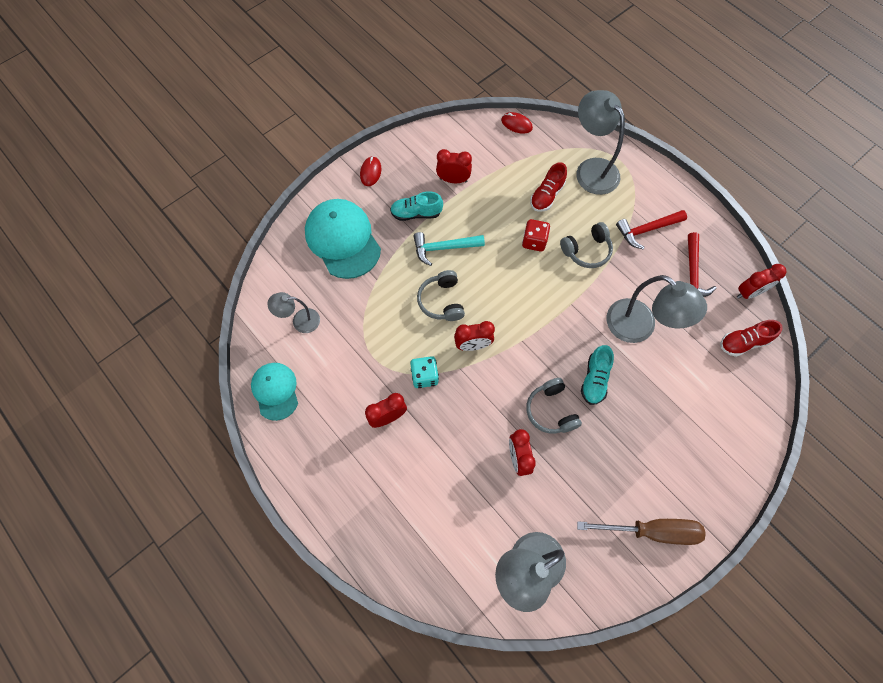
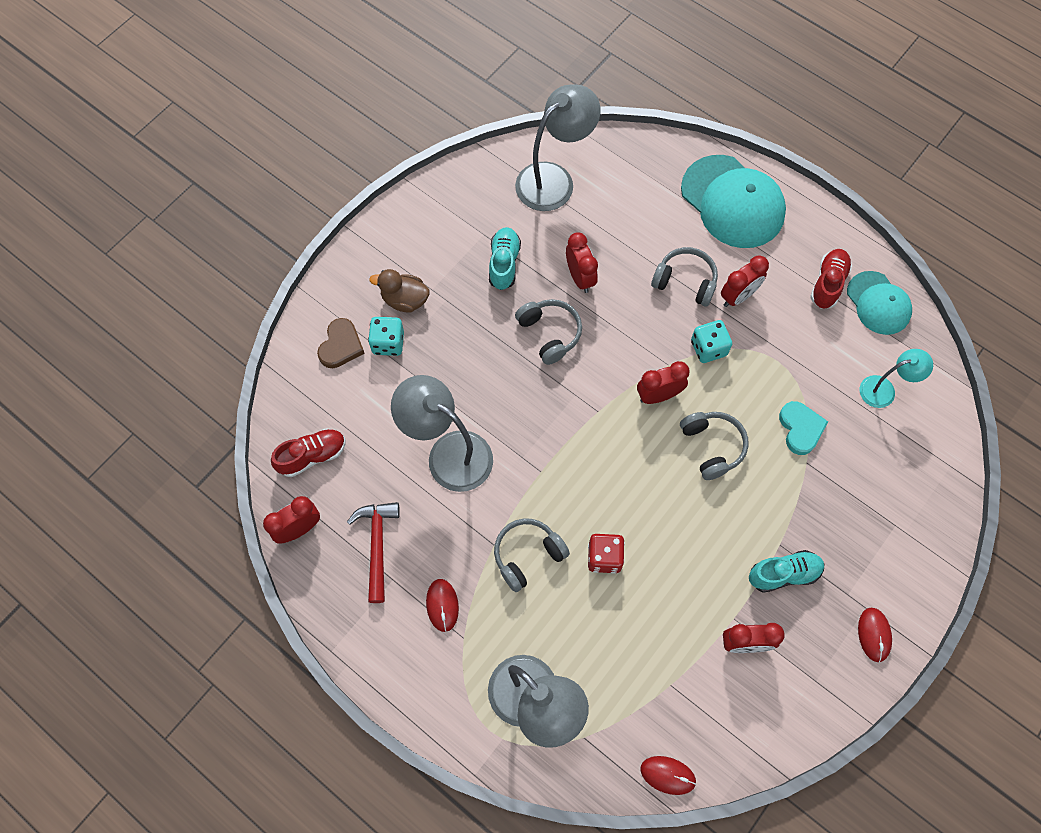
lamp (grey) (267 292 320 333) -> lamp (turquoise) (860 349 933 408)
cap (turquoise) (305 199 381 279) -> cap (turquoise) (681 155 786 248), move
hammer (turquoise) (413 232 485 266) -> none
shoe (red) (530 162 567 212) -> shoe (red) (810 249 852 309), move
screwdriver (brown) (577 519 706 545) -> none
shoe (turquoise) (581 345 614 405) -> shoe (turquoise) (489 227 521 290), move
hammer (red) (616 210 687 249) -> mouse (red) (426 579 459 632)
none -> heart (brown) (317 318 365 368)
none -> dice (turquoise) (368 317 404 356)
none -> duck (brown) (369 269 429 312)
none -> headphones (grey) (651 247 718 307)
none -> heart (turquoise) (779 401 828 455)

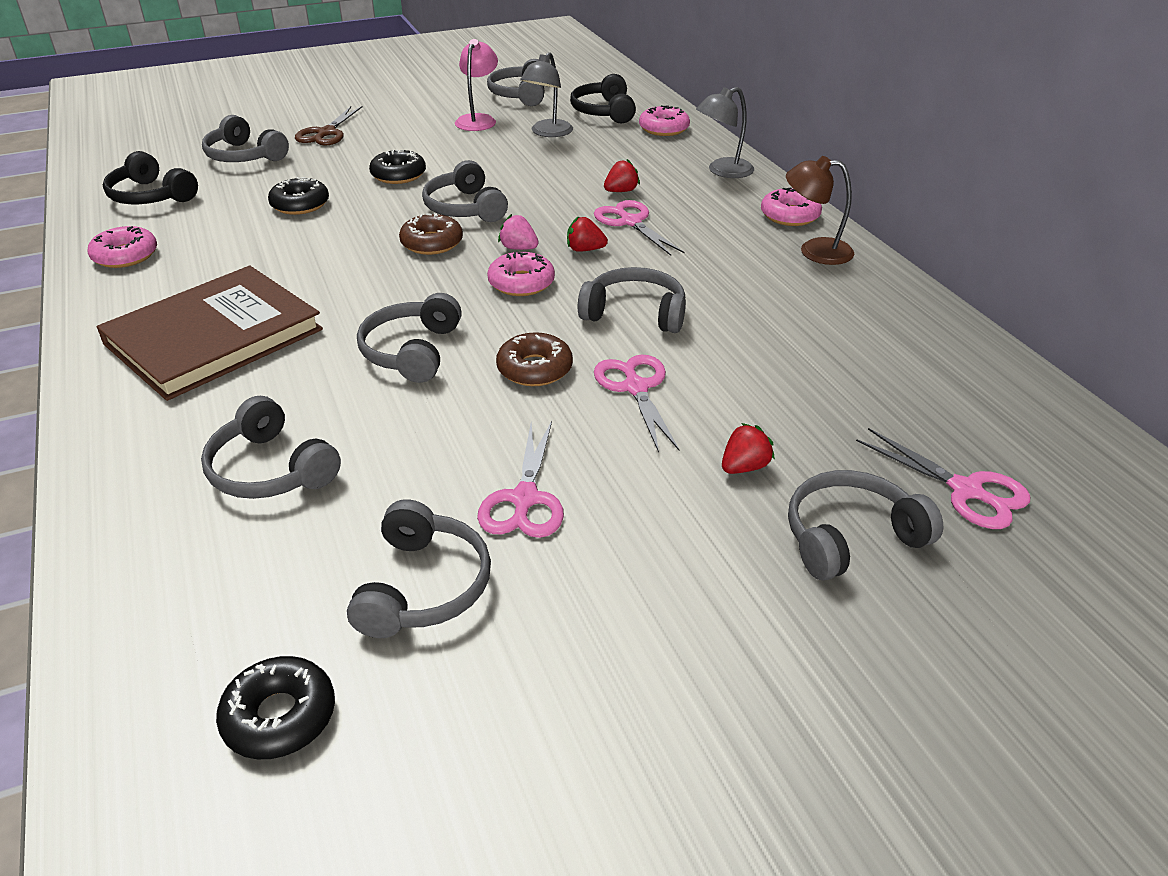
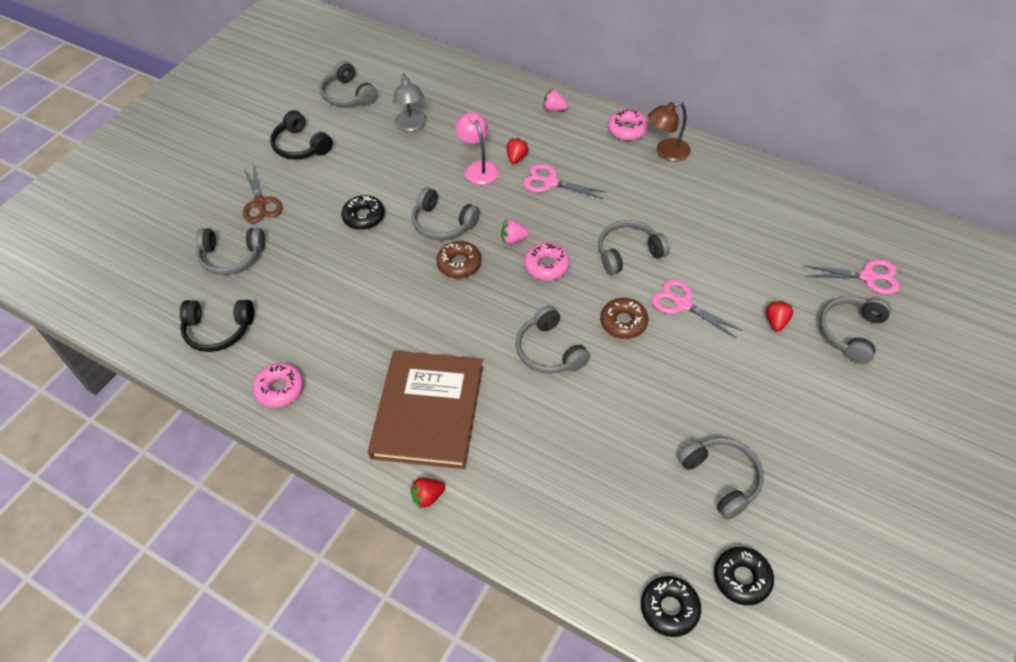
headphones (grey) (201 396 341 499) -> none
donut (black) (268 177 329 215) -> donut (black) (641 576 701 637), move
lamp (pink) (455 39 498 131) -> lamp (pink) (456 112 499 185), move
scissors (pink) (477 421 564 538) -> none
strawberry (red) (567 216 608 252) -> strawberry (red) (411 478 445 510), move
headphones (black) (570 74 636 123) -> headphones (black) (270 110 333 159), move
donut (pink) (639 105 690 136) -> none
lamp (grey) (696 87 754 178) -> strawberry (pink) (543 89 568 111)

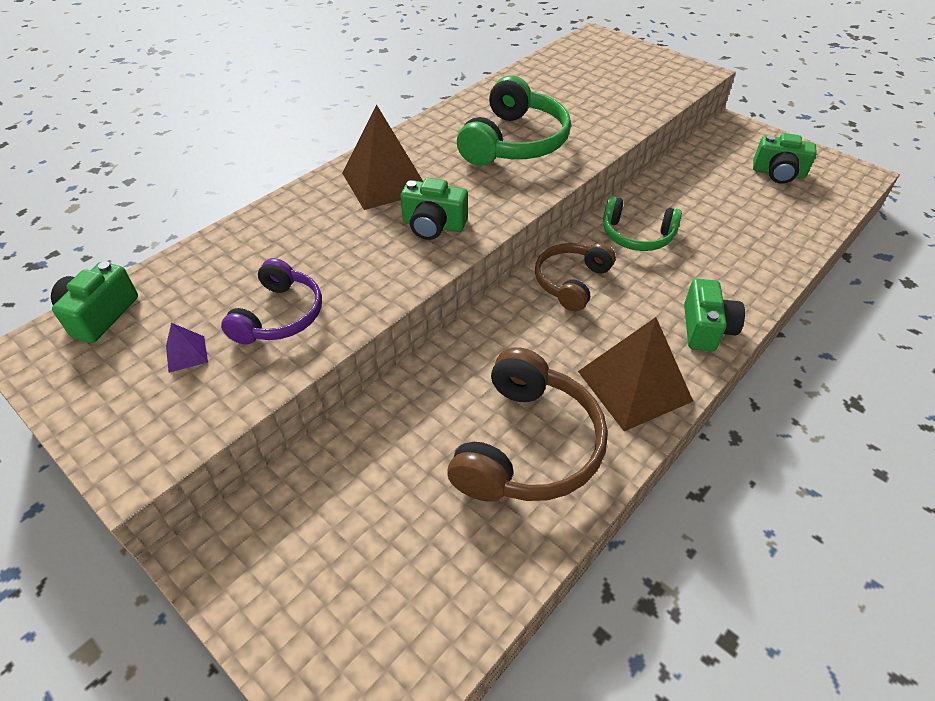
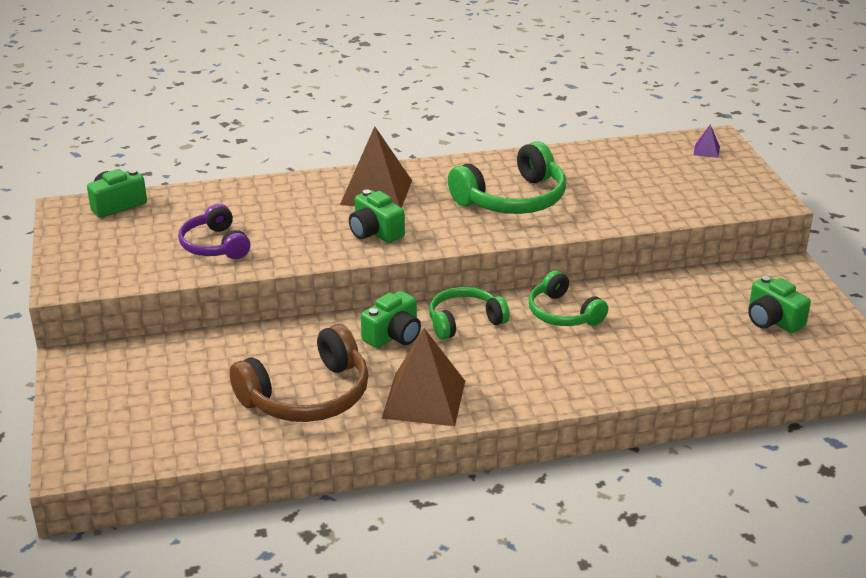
pyramid (purple) (166 323 208 373) -> pyramid (purple) (694 124 720 158), move
headphones (purple) (221 258 322 345) -> headphones (purple) (178 204 250 259), 105 degrees clockwise
headphones (brown) (535 243 616 311) -> headphones (green) (429 287 510 340)
camera (green) (684 279 745 351) -> camera (green) (361 291 421 348), move

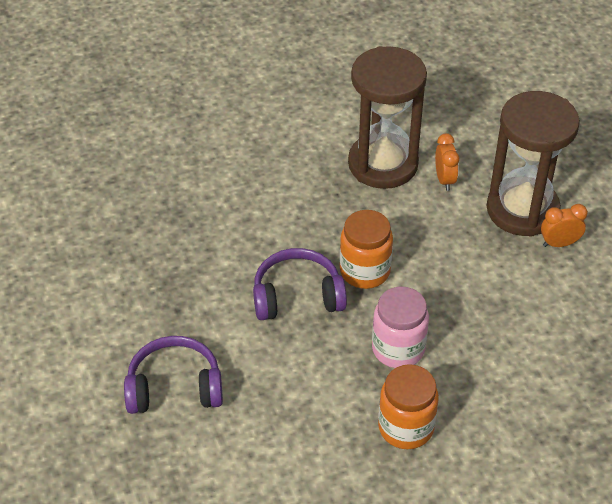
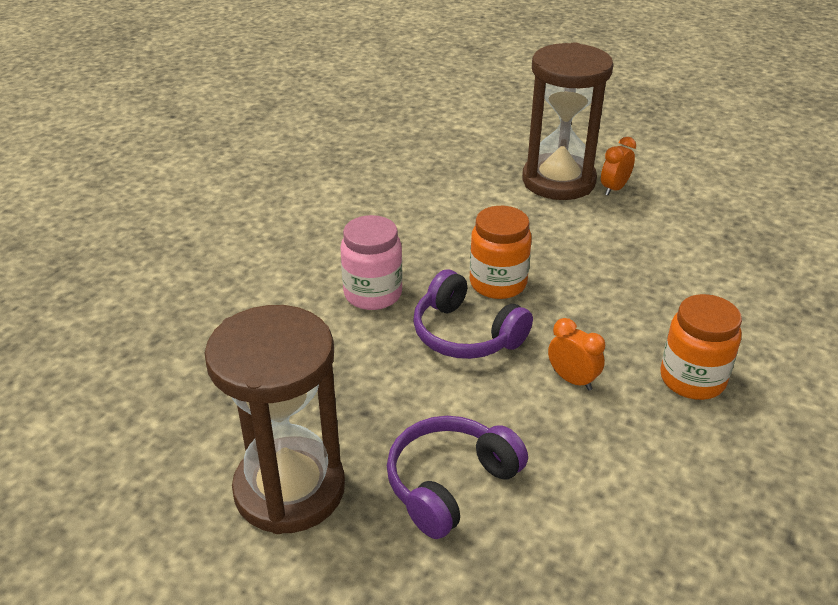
headphones (purple) (253 248 347 320) -> headphones (purple) (413 269 533 359), 90 degrees counterclockwise
hourglass (brown) (348 46 427 189) -> hourglass (brown) (204 305 345 534), move
jar (pink) (372 287 429 368) -> jar (pink) (340 215 402 310), move
clock (orange) (435 133 459 191) -> clock (orange) (548 318 605 391), move

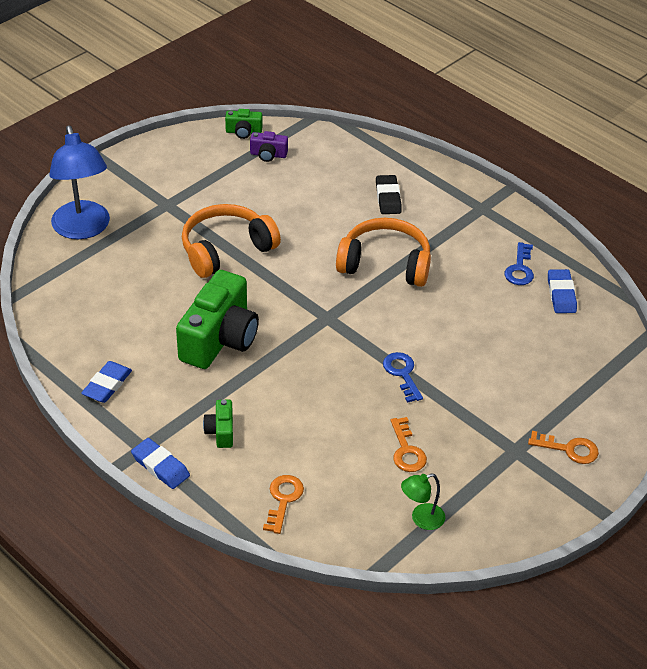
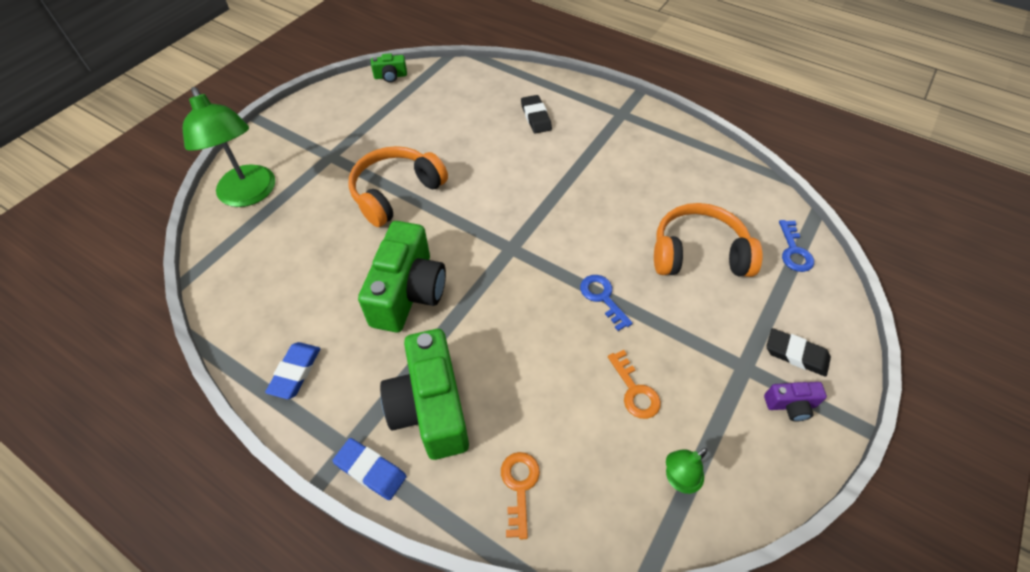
lamp (blue) (49 126 110 239) -> lamp (green) (183 87 275 207)
camera (green) (203 399 233 448) -> camera (green) (380 329 469 460), x2.21
camera (purple) (250 131 288 162) -> camera (purple) (764 382 827 422), move
headphones (orange) (336 218 431 287) -> headphones (orange) (654 203 763 277), move
key (blue) (504 242 534 285) -> key (blue) (779 220 814 272), move
key (orange) (528 431 599 464) -> eraser (black) (766 328 831 377)
eraser (blue) (548 269 577 313) -> none

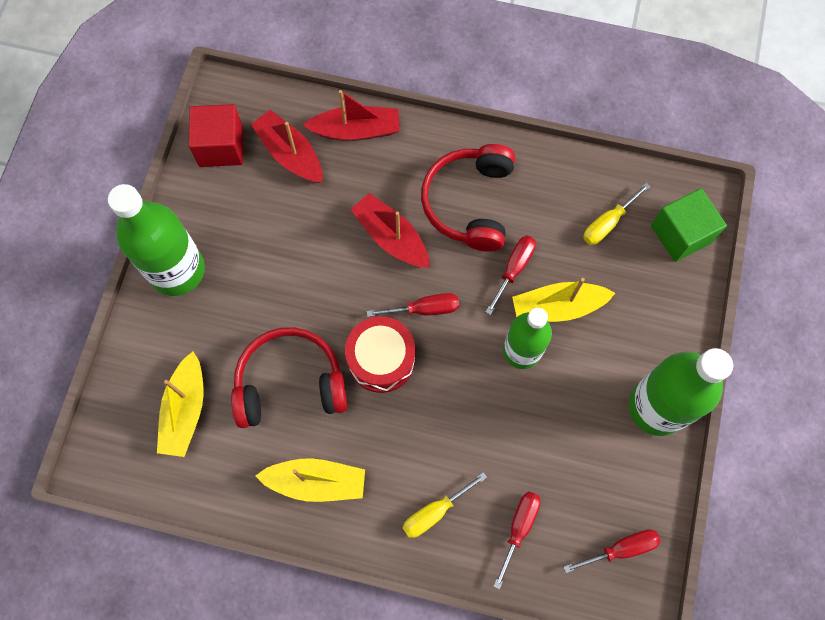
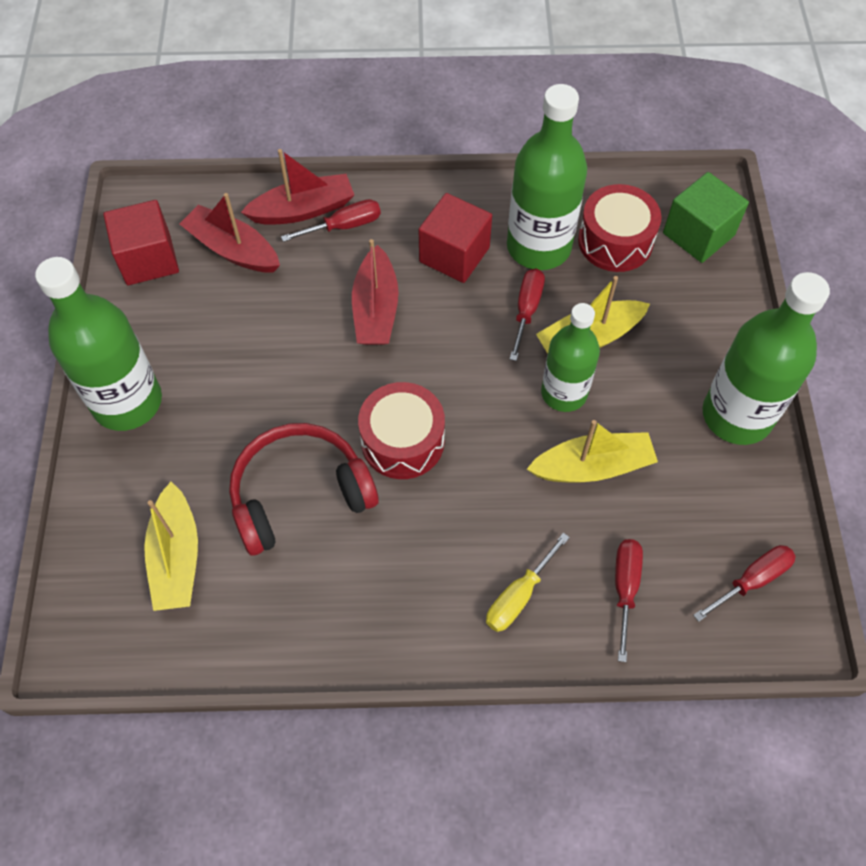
boat (yellow) (256 458 365 502) -> boat (yellow) (527 420 658 483), move
boat (red) (351 193 430 268) -> boat (red) (352 239 399 345), 120 degrees counterclockwise
screwdriver (red) (367 293 459 317) -> screwdriver (red) (281 199 381 242), move
headphones (red) (421 144 515 251) -> cube (red) (419 193 492 283)
screwdriver (yellow) (583 182 650 245) -> drum (red) (578 184 662 272)
none -> bottle (green) (507 84 587 270)

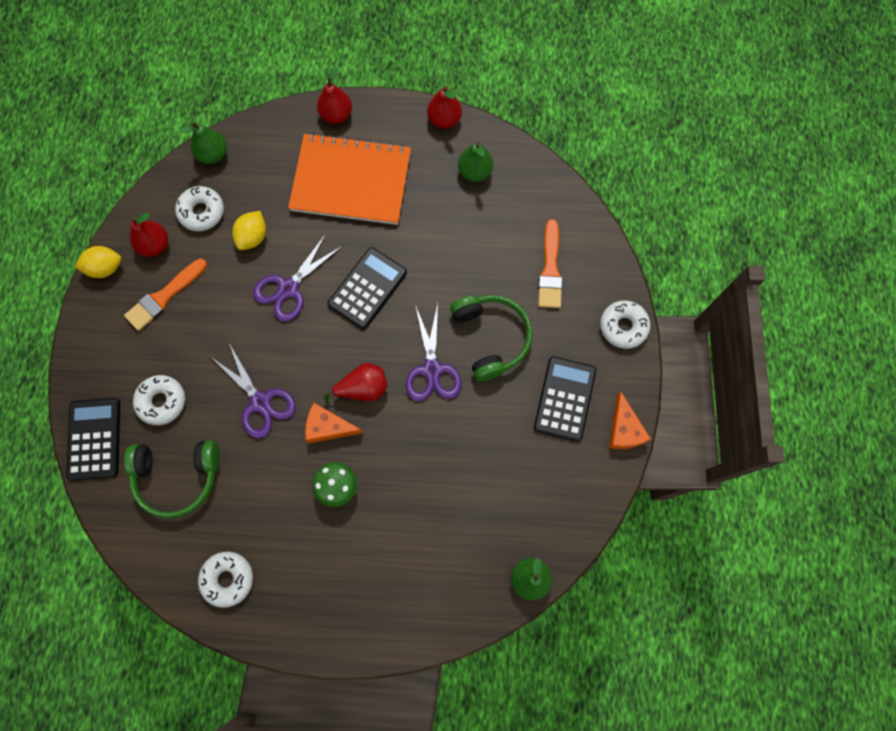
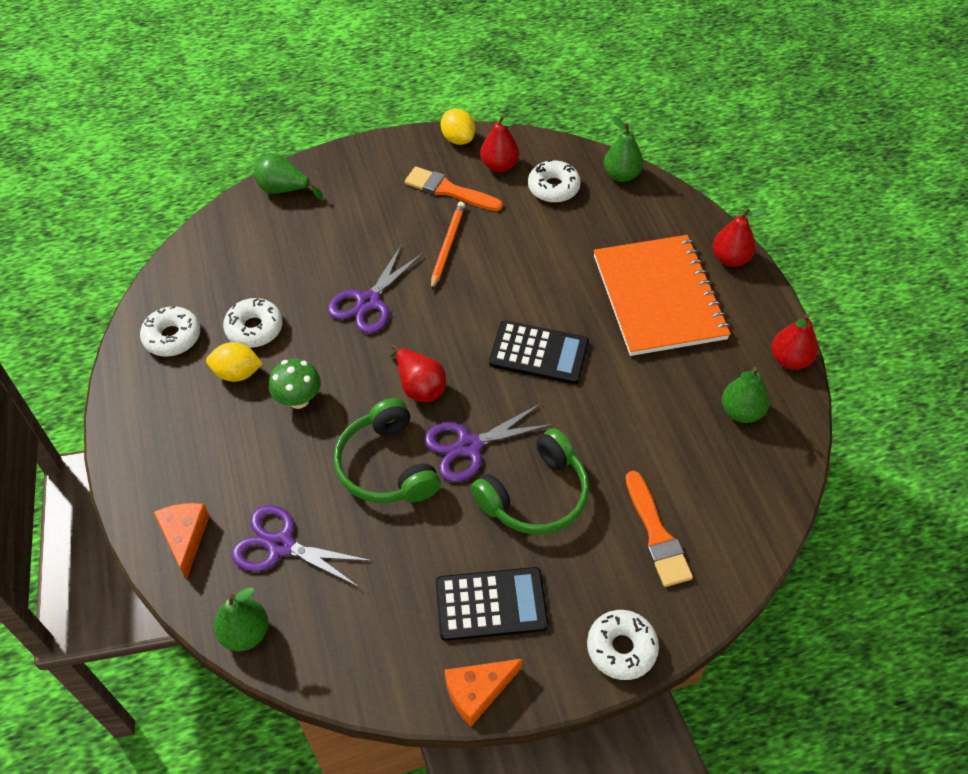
calculator (black) (66 398 120 480) -> pear (green) (254 154 323 200)
headphones (green) (124 440 220 518) -> headphones (green) (334 398 441 503), move
donut (white) (133 375 185 425) -> donut (white) (223 298 283 348), move
lemon (yellow) (232 211 266 250) -> lemon (yellow) (206 342 263 382), move
scissors (purple) (253 234 342 322) -> scissors (purple) (232 505 373 588), move
cheese (orange) (305 403 363 444) -> cheese (orange) (154 503 210 580), move
brush (orange) (538 219 563 308) -> brush (orange) (626 471 693 587), 90 degrees counterclockwise
none -> pencil (orange) (431 202 465 290)

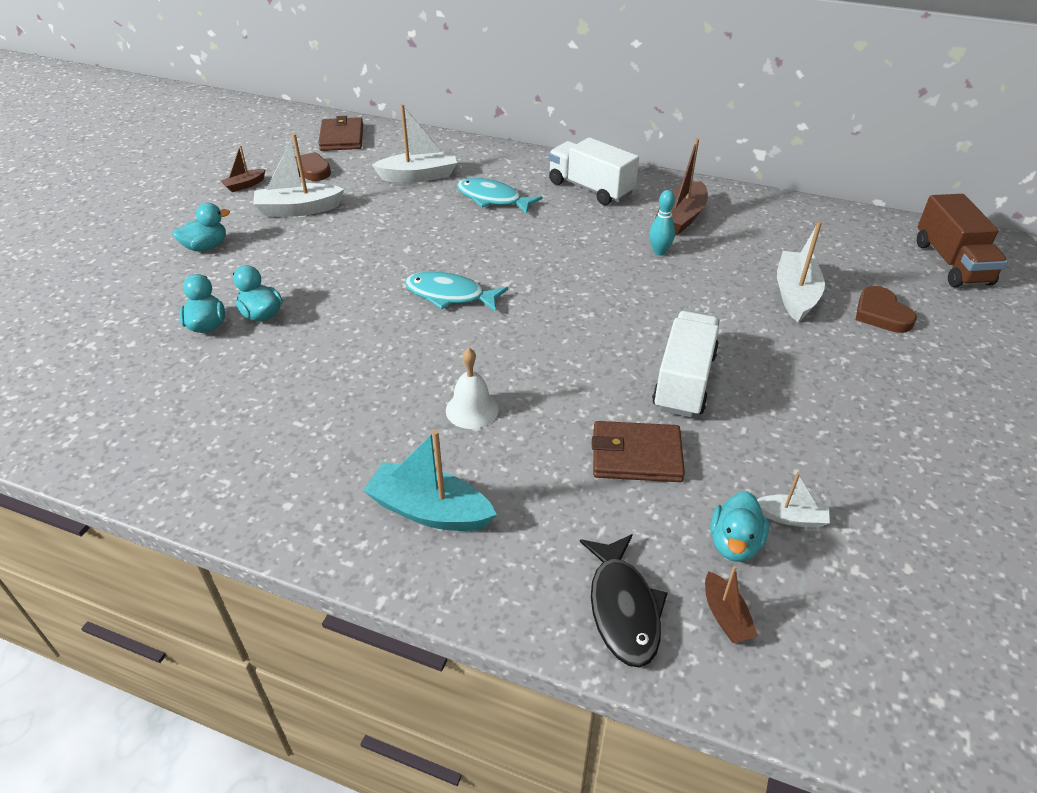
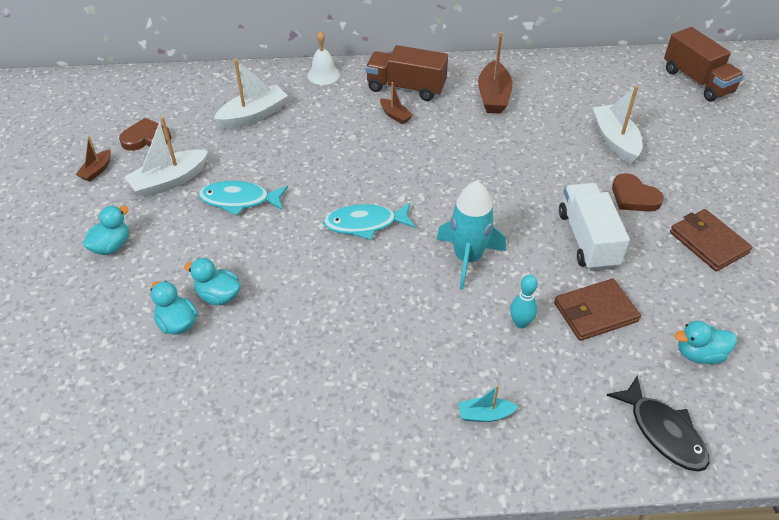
wallet (brown) (318 116 363 151) -> wallet (brown) (670 209 752 271), move
boat (turquoise) (363 430 497 531) -> boat (turquoise) (459 385 518 422), x0.54
bell (white) (446 348 499 429) -> bell (white) (307 31 340 85), move
fish (turquoise) (457 178 543 214) -> fish (turquoise) (198 181 288 216), move
truck (white) (548 137 639 205) -> truck (brown) (366 45 448 101)
bowling pin (turquoise) (649 190 675 256) -> bowling pin (turquoise) (510 275 538 328), move
boat (brown) (705 566 758 643) -> boat (brown) (380 82 413 124), move
duck (turquoise) (710 491 769 562) -> duck (turquoise) (675 321 737 364), 90 degrees clockwise
boat (white) (757 472 830 528) -> none
heart (brown) (855 286 917 333) -> heart (brown) (612 173 664 212), move
none -> rocket (turquoise) (436 181 506 289)

